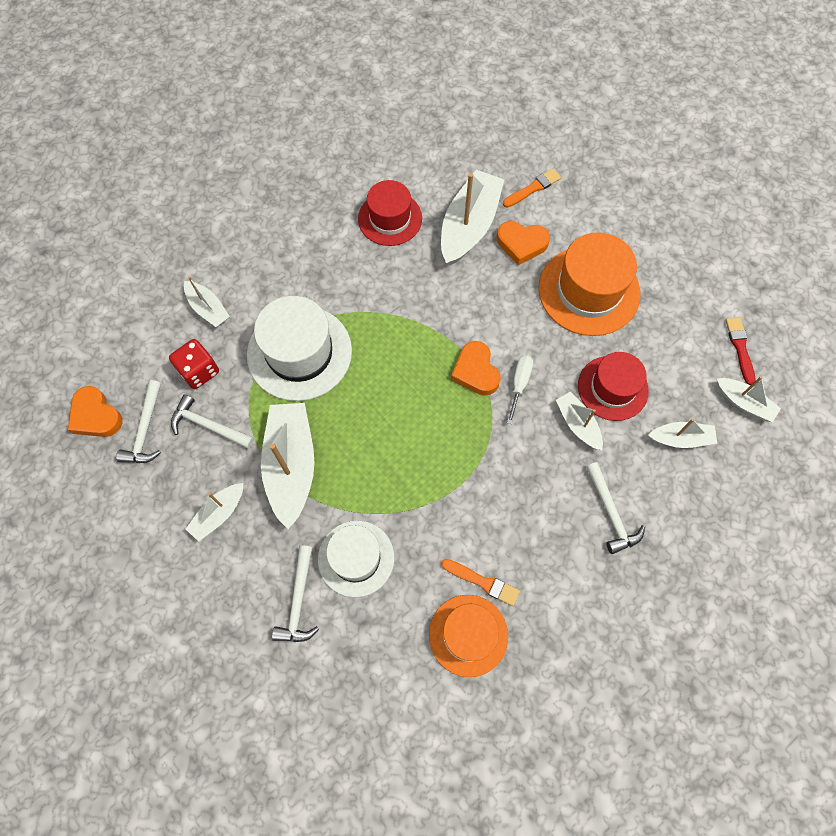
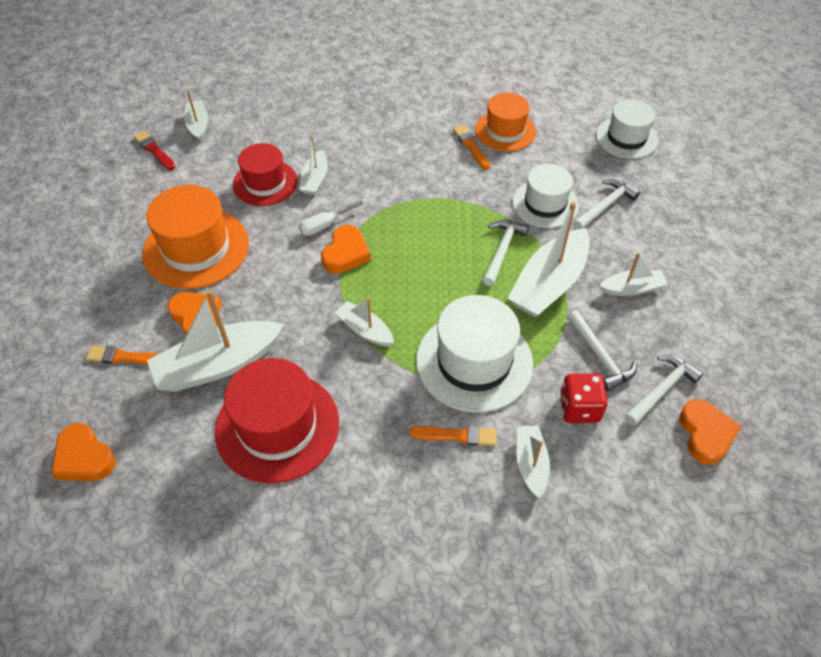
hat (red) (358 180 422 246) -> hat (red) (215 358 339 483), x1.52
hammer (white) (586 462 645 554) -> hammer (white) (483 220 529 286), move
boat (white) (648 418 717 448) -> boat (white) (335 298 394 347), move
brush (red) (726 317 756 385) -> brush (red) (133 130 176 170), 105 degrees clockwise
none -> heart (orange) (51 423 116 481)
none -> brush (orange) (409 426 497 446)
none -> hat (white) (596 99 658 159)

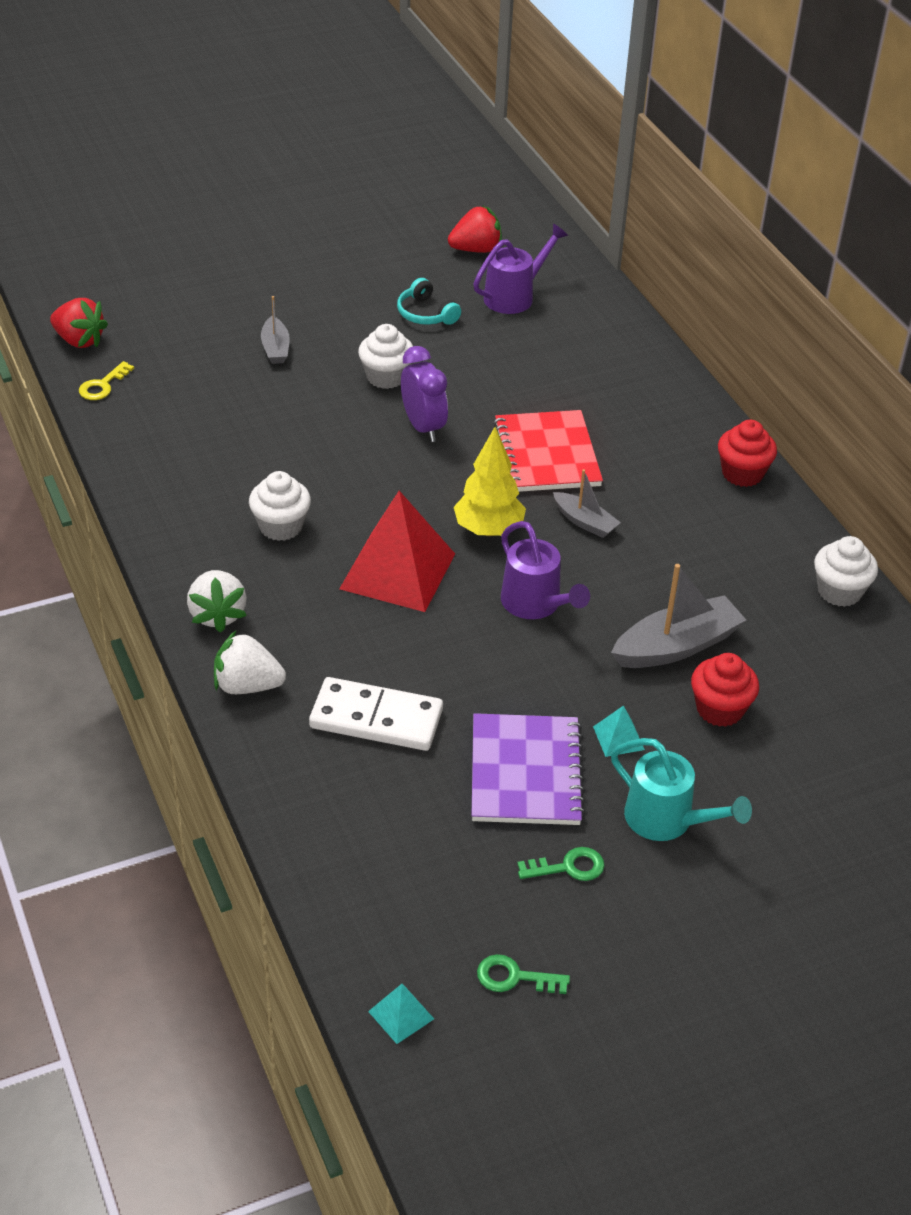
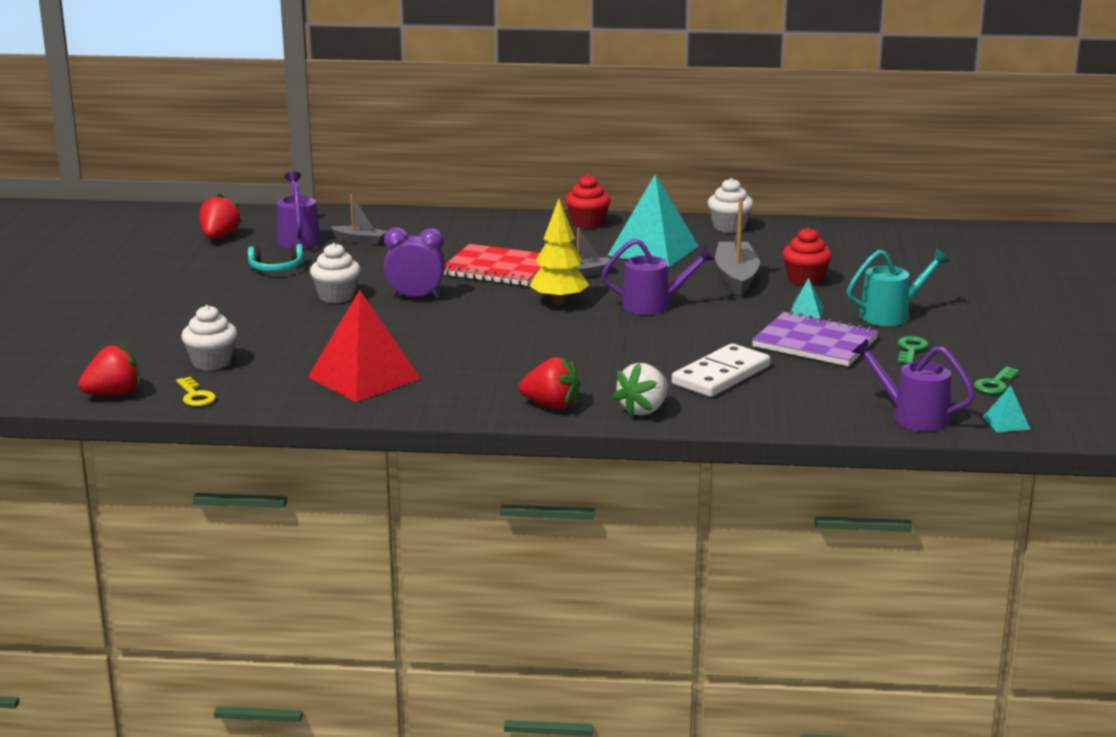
strawberry (white) (187 570 247 633) -> strawberry (red) (519 357 580 409)
cupcake (white) (249 471 311 541) -> cupcake (white) (181 305 237 371), move
boat (grey) (261 296 290 364) -> boat (grey) (330 194 387 245), move
pyramid (red) (339 491 455 612) -> pyramid (red) (308 290 421 402), move
none -> pyramid (turquoise) (608 174 699 267)
none -> watering can (purple) (852 338 975 432)

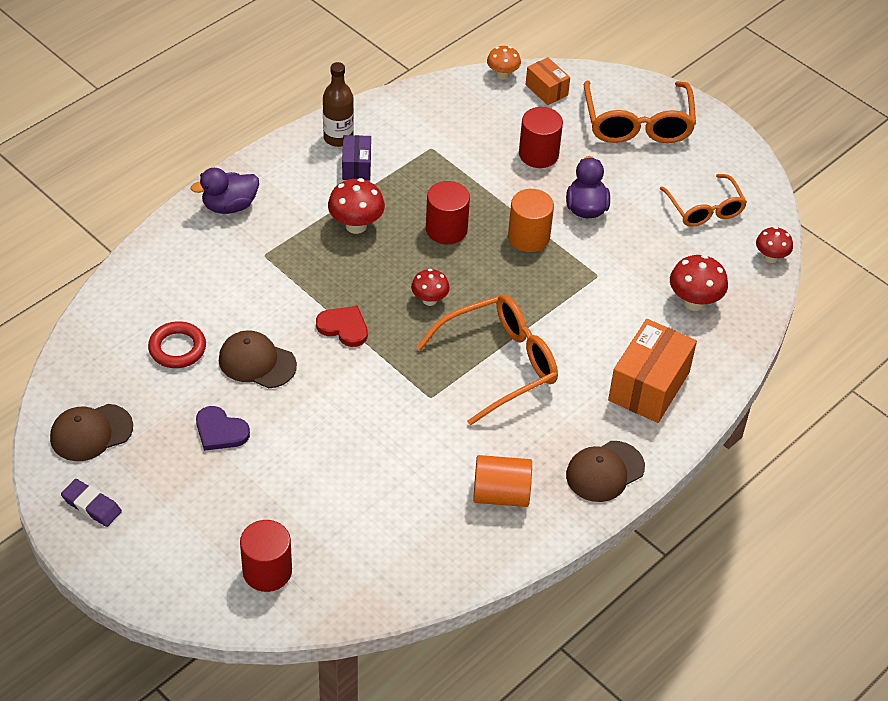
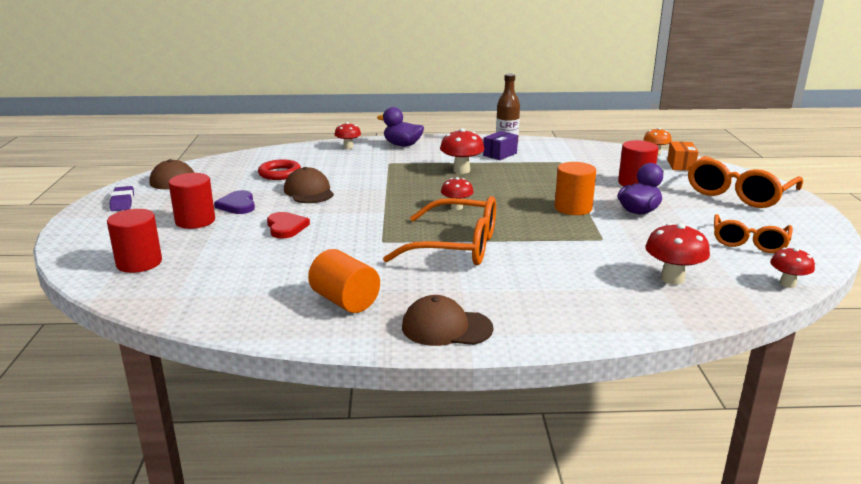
heart (red) (316 306 368 347) -> heart (red) (267 212 310 239), move
cylinder (red) (426 181 470 244) -> cylinder (red) (169 173 215 229), move
box (orange) (608 319 697 423) -> none
none -> mushroom (red) (335 122 361 149)

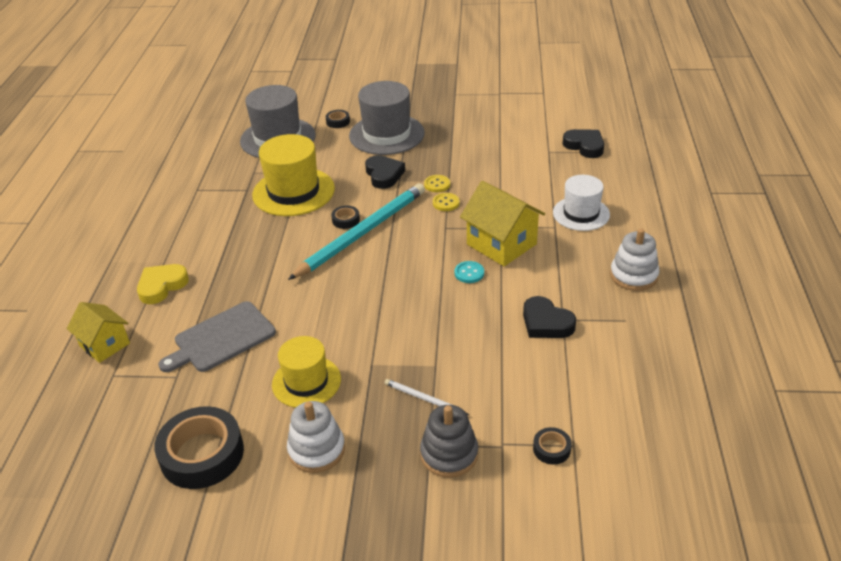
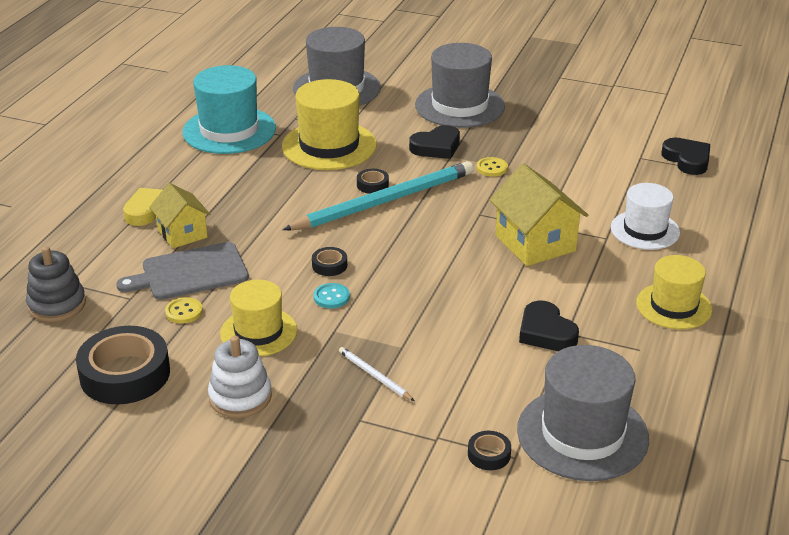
house (yellow) (66 302 130 363) -> house (yellow) (149 183 210 248), move
tape (black) (326 110 350 128) -> tape (black) (312 247 347 276), move
heart (black) (365 155 405 189) -> heart (black) (409 125 460 159), 60 degrees clockwise
stacking toy (grey) (420 405 478 478) -> stacking toy (grey) (26 246 86 322), move
button (yellow) (433 193 460 211) -> button (yellow) (165 297 203 324), move
button (turquoise) (455 261 484 283) -> button (turquoise) (313 283 350 309), move
stacking toy (white) (610 228 660 291) -> hat (yellow) (636 255 712 329)
none -> hat (turquoise) (183 65 276 154)
none -> hat (grey) (517 345 649 481)

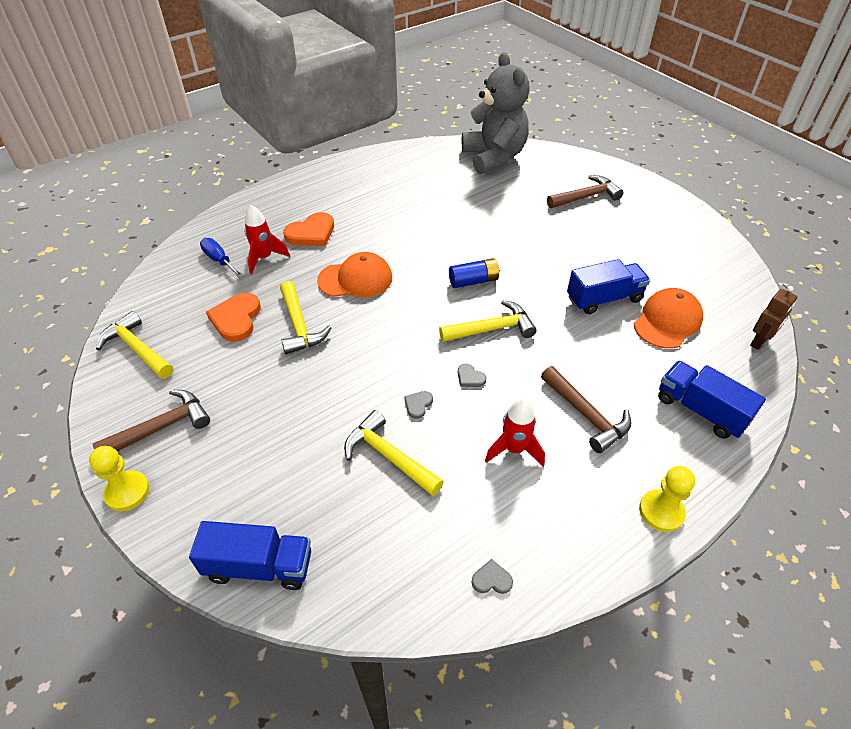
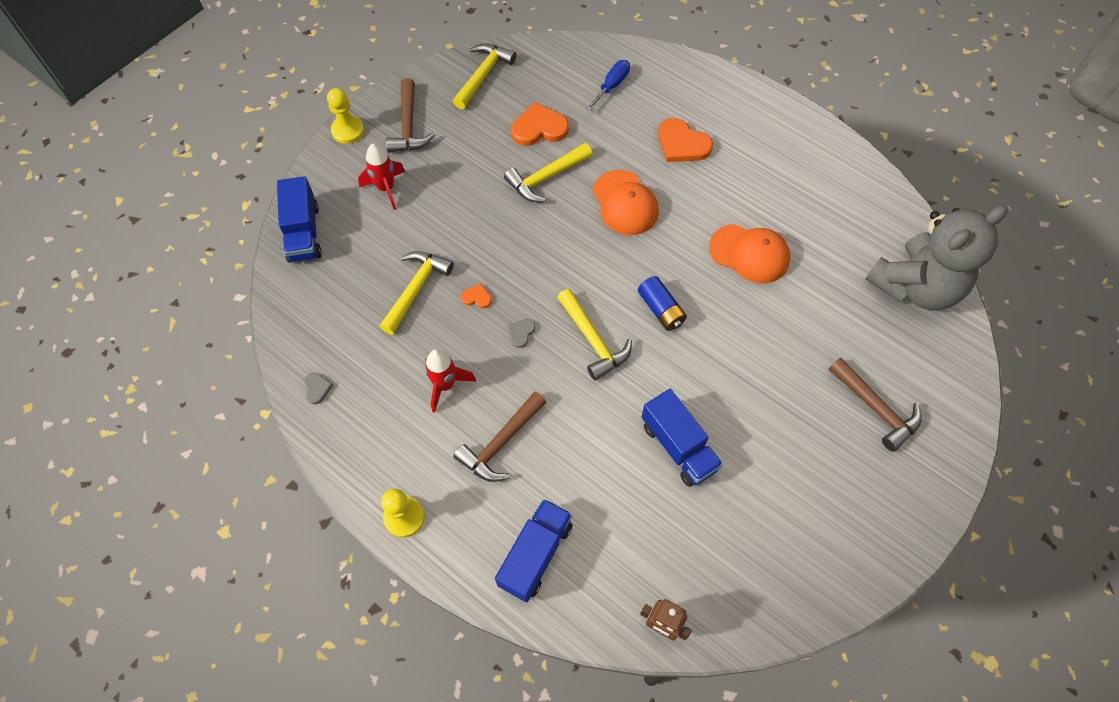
hammer (brown) (92 390 210 451) -> hammer (brown) (386 78 435 153), 45 degrees clockwise
rocket (red) (244 205 290 274) -> rocket (red) (358 143 405 210), move
heart (grey) (404 391 433 419) -> heart (orange) (461 283 492 308)
cap (orange) (634 288 703 349) -> cap (orange) (709 224 791 283), move

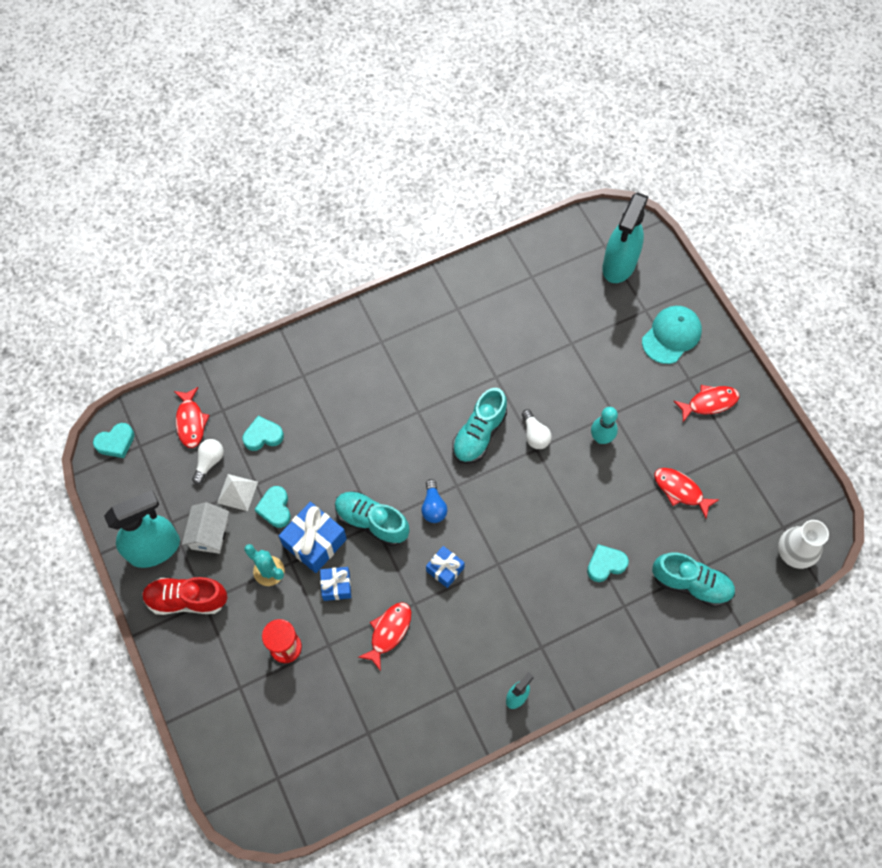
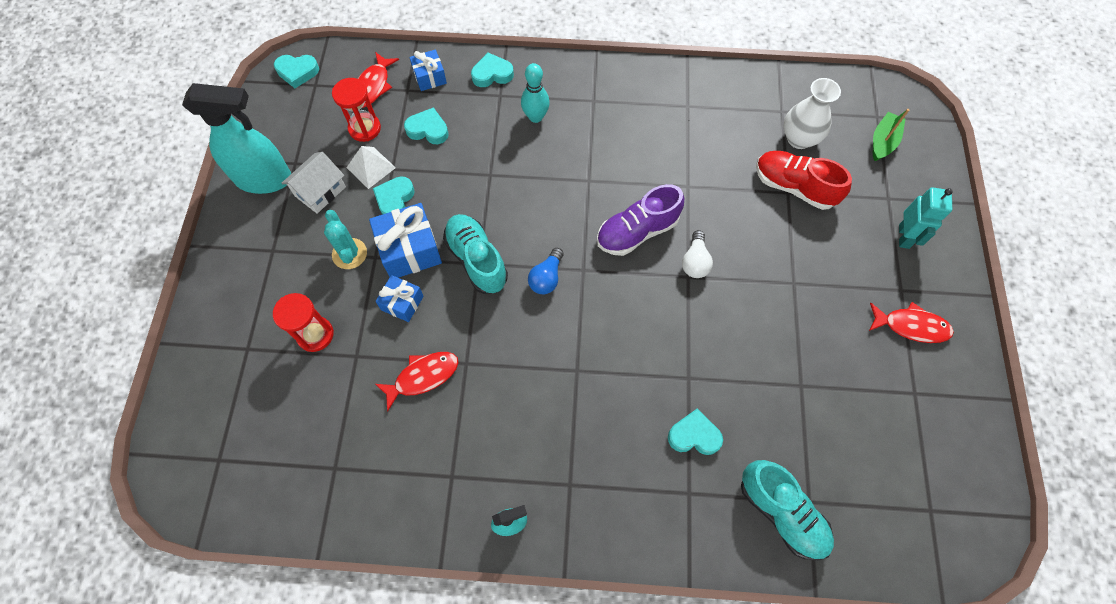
shoe (red) (142 577 228 615) -> shoe (red) (756 151 852 210), move
light bulb (white) (192 439 224 484) -> hourglass (red) (332 78 381 142)
gift (blue) (426 546 465 588) -> gift (blue) (409 50 447 91), move
shoe (turquoise) (452 388 507 464) -> shoe (purple) (597 184 684 256)
bowling pin (turquoise) (591 407 618 444) -> bowling pin (turquoise) (521 63 550 123), move
spray bottle (turquoise) (603 192 648 283) -> boat (green) (873 109 909 161)
cap (turquoise) (642 306 702 364) -> robot (turquoise) (899 187 953 249)
fish (red) (654 468 720 518) -> none
vase (white) (778 520 829 569) -> vase (white) (784 78 841 149), move
none -> heart (turquoise) (471 53 514 87)

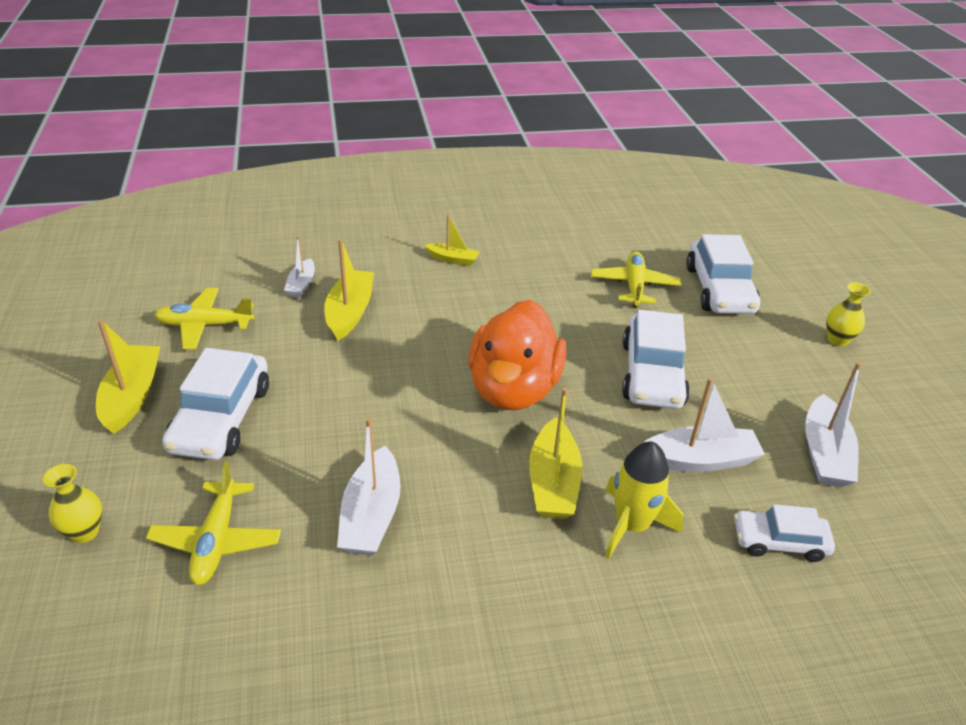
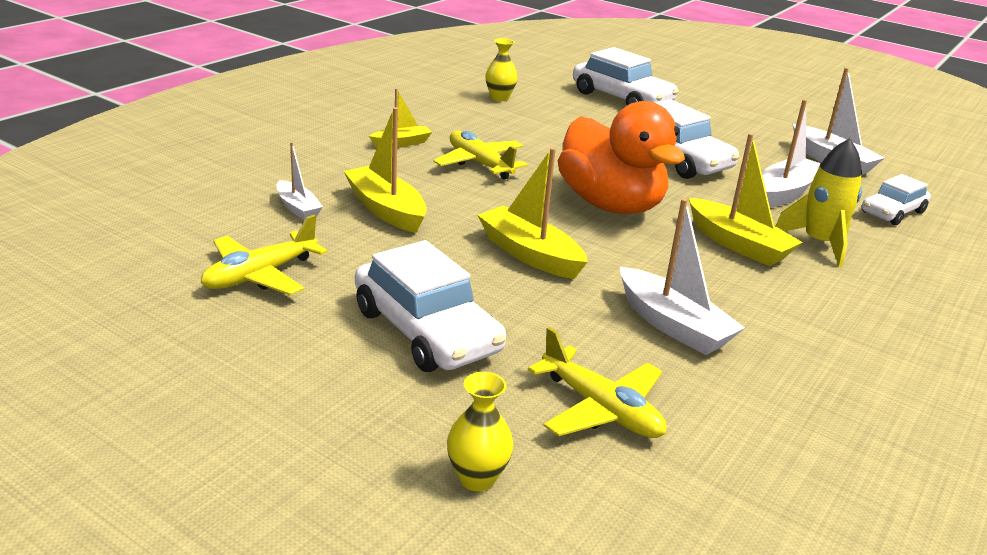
boat (yellow) (96 320 161 434) -> boat (yellow) (478 148 588 279), move
plane (yellow) (591 251 681 308) -> plane (yellow) (433 131 528 180), move
vase (yellow) (826 282 871 347) -> vase (yellow) (485 38 518 101), move

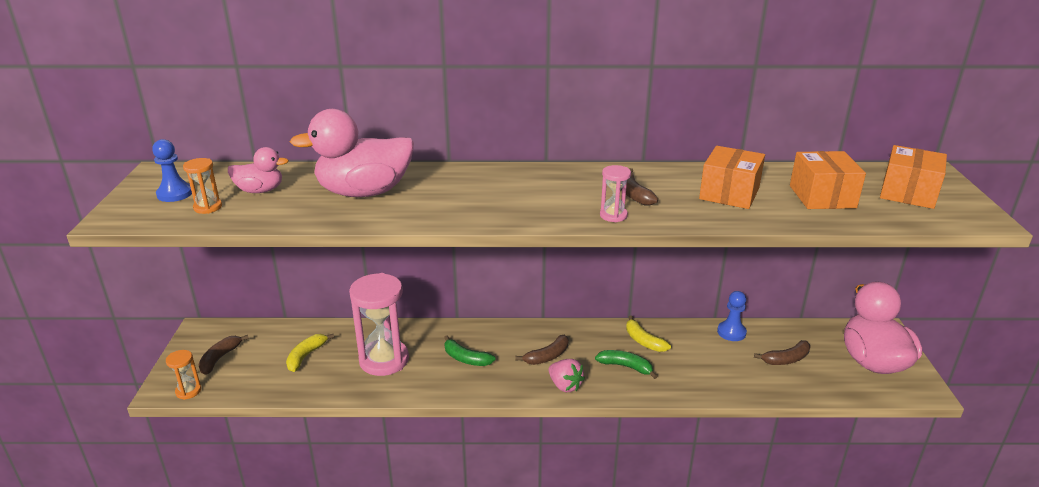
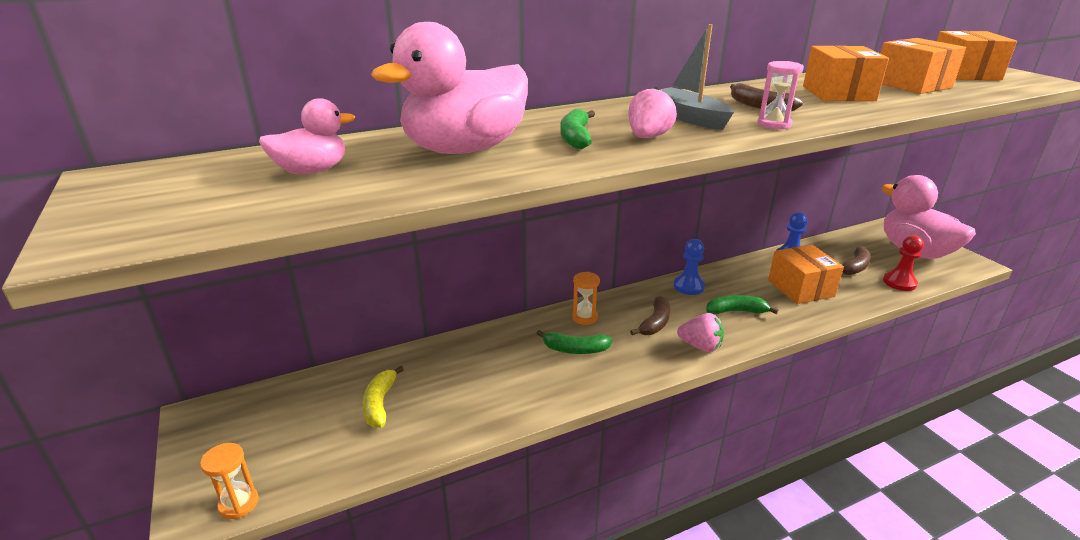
pawn (blue) (152 139 192 202) -> pawn (blue) (673 239 705 295), move
hourglass (orange) (183 158 222 214) -> hourglass (orange) (572 272 600 325), move
banana (brown) (198 335 249 374) -> none
hourglass (pink) (349 273 409 376) -> none
banana (yellow) (626 315 671 352) -> none
none -> banana (green) (560 108 595 149)
none -> strawberry (pink) (628 87 677 138)
none -> boat (grey) (659 24 734 130)
none -> box (orange) (768 245 844 304)
none -> pawn (red) (883 235 924 291)

